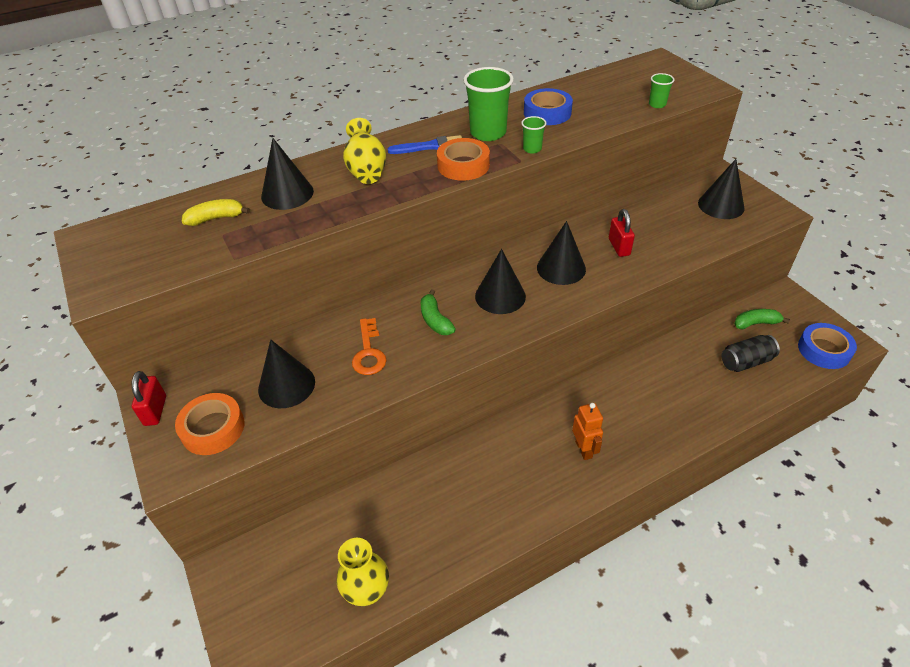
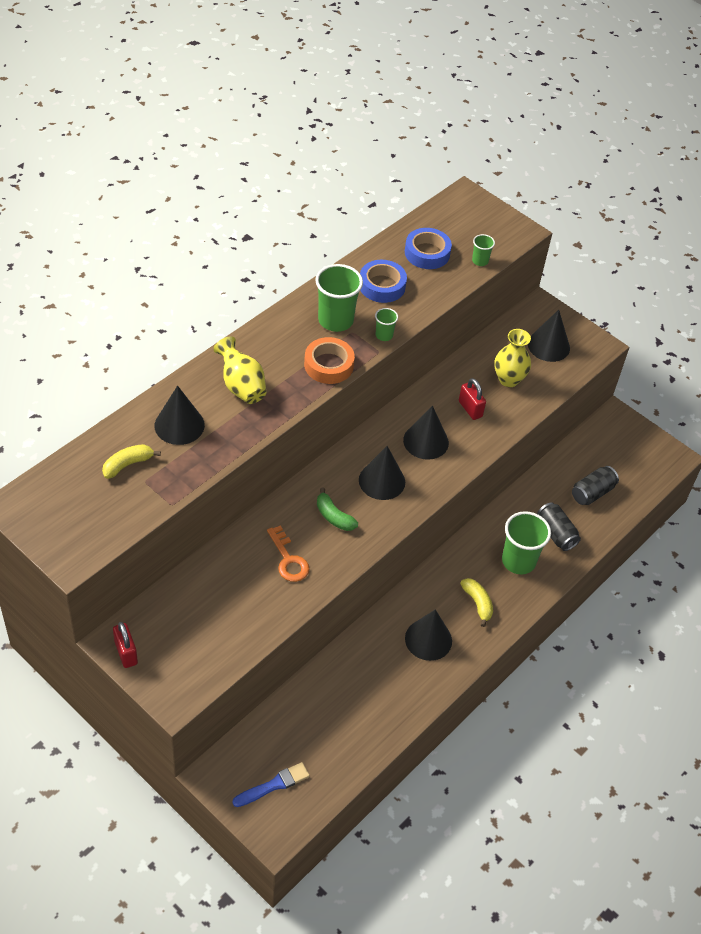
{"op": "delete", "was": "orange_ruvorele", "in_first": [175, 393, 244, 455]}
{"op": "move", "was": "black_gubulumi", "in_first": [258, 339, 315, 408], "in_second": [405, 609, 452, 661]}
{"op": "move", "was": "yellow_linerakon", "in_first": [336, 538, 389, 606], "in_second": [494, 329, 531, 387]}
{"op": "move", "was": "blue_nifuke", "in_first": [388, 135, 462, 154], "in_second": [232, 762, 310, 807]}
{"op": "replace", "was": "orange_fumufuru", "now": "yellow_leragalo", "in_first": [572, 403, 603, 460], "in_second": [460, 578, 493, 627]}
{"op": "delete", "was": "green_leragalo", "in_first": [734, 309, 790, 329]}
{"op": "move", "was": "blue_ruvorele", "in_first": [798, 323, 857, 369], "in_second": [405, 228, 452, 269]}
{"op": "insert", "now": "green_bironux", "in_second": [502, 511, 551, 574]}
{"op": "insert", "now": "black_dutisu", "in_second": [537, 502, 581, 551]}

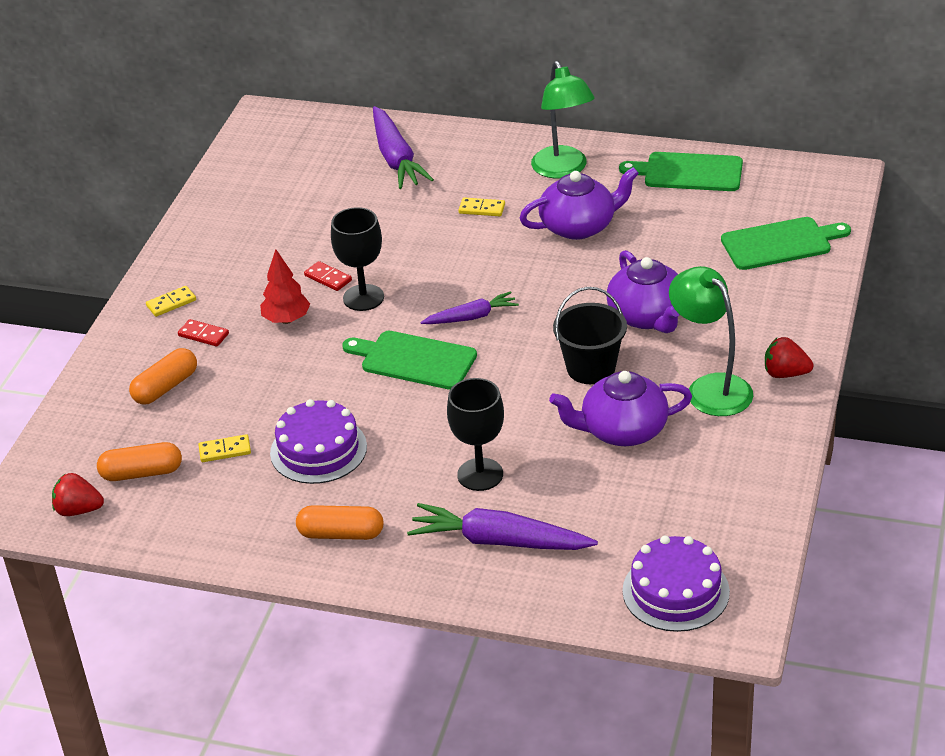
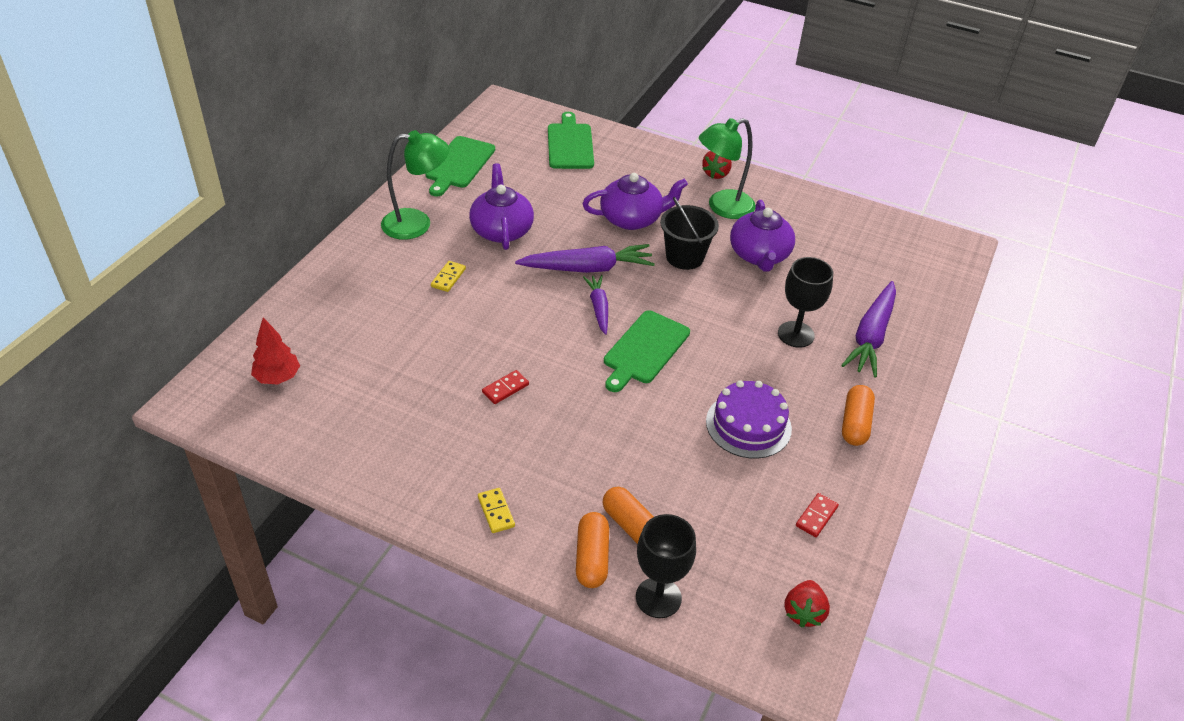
{"op": "move", "was": "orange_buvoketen", "in_first": [97, 442, 182, 481], "in_second": [576, 512, 609, 588]}
{"op": "move", "was": "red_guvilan", "in_first": [178, 319, 229, 347], "in_second": [796, 493, 839, 537]}
{"op": "delete", "was": "yellow_guvilan", "in_first": [198, 434, 251, 462]}
{"op": "move", "was": "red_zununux", "in_first": [260, 249, 310, 324], "in_second": [251, 317, 300, 384]}
{"op": "move", "was": "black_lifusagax", "in_first": [331, 207, 384, 311], "in_second": [636, 514, 696, 618]}
{"op": "move", "was": "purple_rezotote", "in_first": [373, 106, 434, 189], "in_second": [515, 244, 655, 273]}
{"op": "delete", "was": "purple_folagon", "in_first": [622, 536, 730, 632]}

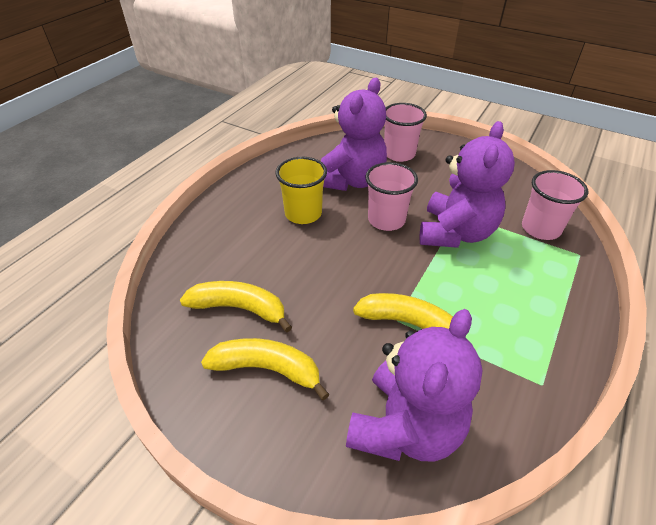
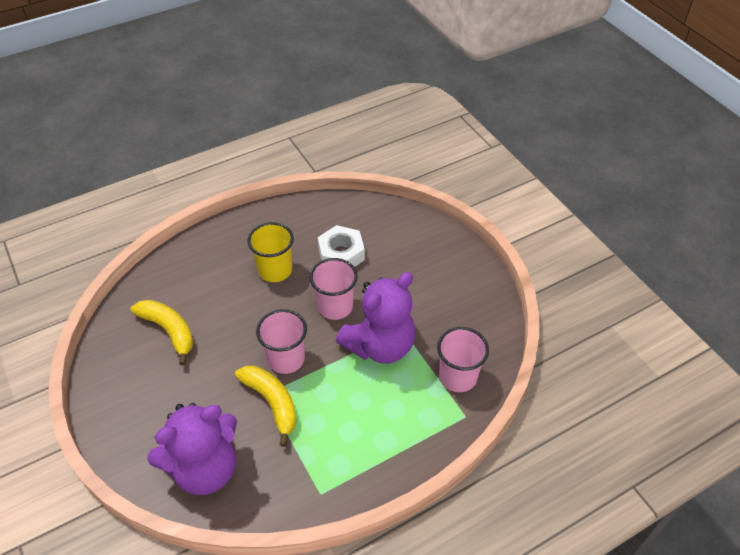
{"op": "delete", "was": "yellow_leragalo", "in_first": [201, 338, 329, 401]}
{"op": "replace", "was": "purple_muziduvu", "now": "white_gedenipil", "in_first": [321, 78, 387, 191], "in_second": [318, 225, 365, 267]}
{"op": "move", "was": "pink_bironux", "in_first": [384, 103, 427, 162], "in_second": [256, 309, 307, 374]}

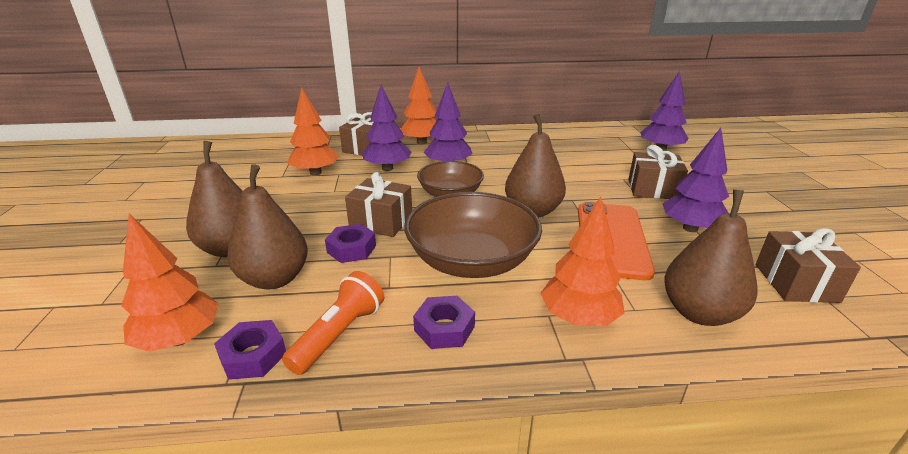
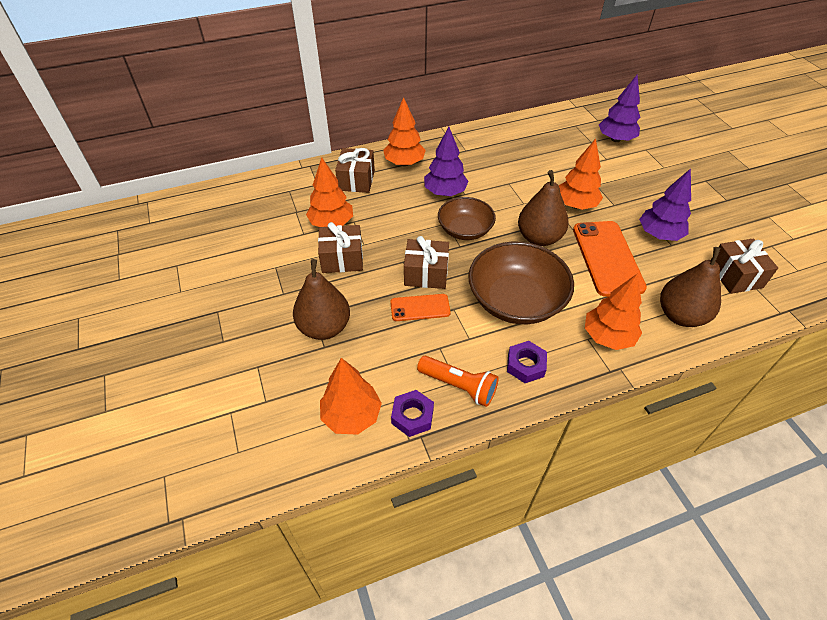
{"op": "delete", "was": "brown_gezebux", "in_first": [227, 164, 308, 289]}
{"op": "rotate", "was": "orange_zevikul", "in_first": [282, 271, 384, 375], "in_second": [417, 356, 499, 407], "clockwise": 105}
{"op": "replace", "was": "purple_gedenipil", "now": "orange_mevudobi", "in_first": [325, 224, 376, 263], "in_second": [390, 294, 451, 321]}
{"op": "delete", "was": "purple_zununux", "in_first": [362, 85, 411, 171]}
{"op": "move", "was": "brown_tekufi", "in_first": [628, 145, 688, 199], "in_second": [318, 222, 363, 273]}
{"op": "insert", "now": "orange_zununux", "in_second": [558, 139, 603, 210]}

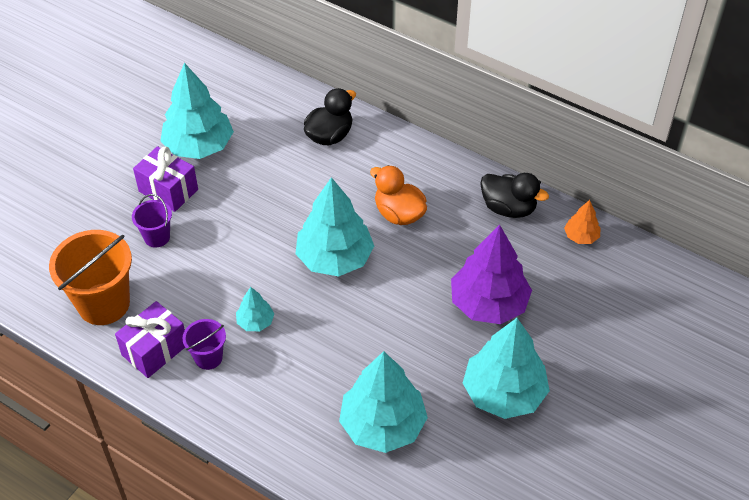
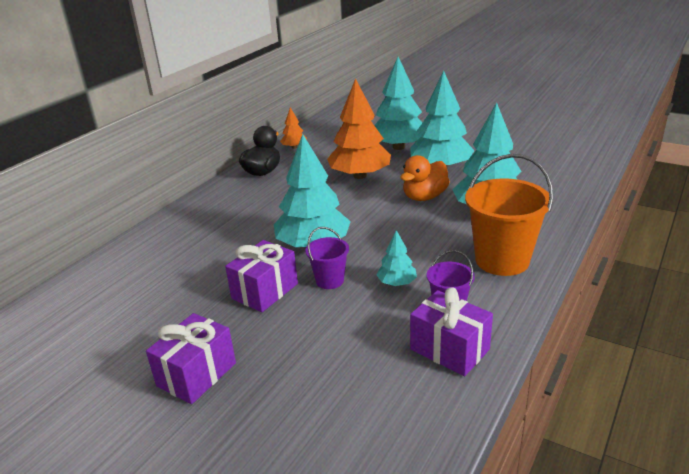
{"op": "move", "was": "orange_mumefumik", "in_first": [49, 230, 132, 325], "in_second": [465, 154, 553, 276]}
{"op": "move", "was": "purple_mumefumik", "in_first": [132, 194, 172, 248], "in_second": [306, 227, 349, 289]}
{"op": "move", "was": "turquoise_zununux", "in_first": [160, 63, 234, 159], "in_second": [374, 57, 423, 150]}
{"op": "delete", "was": "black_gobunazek", "in_first": [304, 88, 356, 145]}
{"op": "move", "was": "orange_gobunazek", "in_first": [370, 165, 427, 225], "in_second": [401, 155, 450, 201]}
{"op": "recolor", "was": "purple_zununux", "now": "orange_zununux", "in_first": [451, 225, 532, 324], "in_second": [327, 78, 391, 179]}
{"op": "insert", "now": "purple_tekufi", "in_second": [225, 240, 298, 312]}

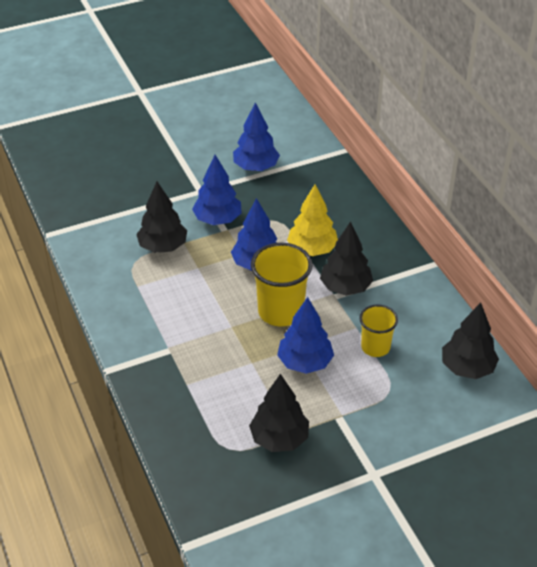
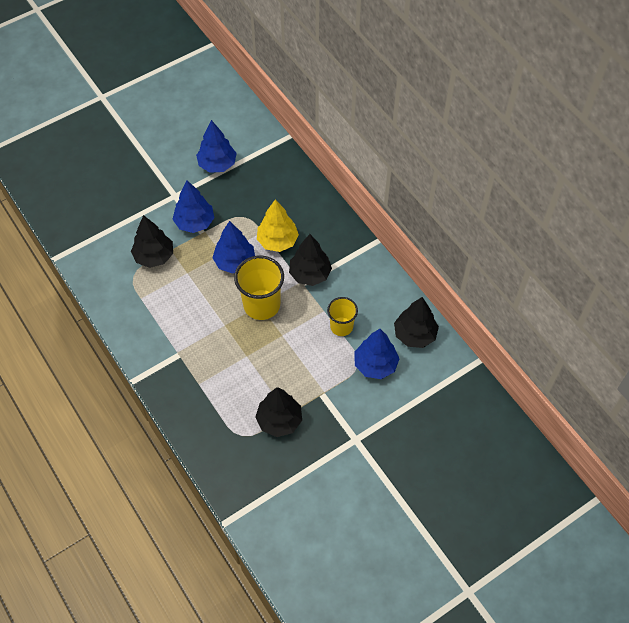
{"op": "move", "was": "blue_zununux", "in_first": [277, 297, 334, 374], "in_second": [354, 329, 399, 379]}

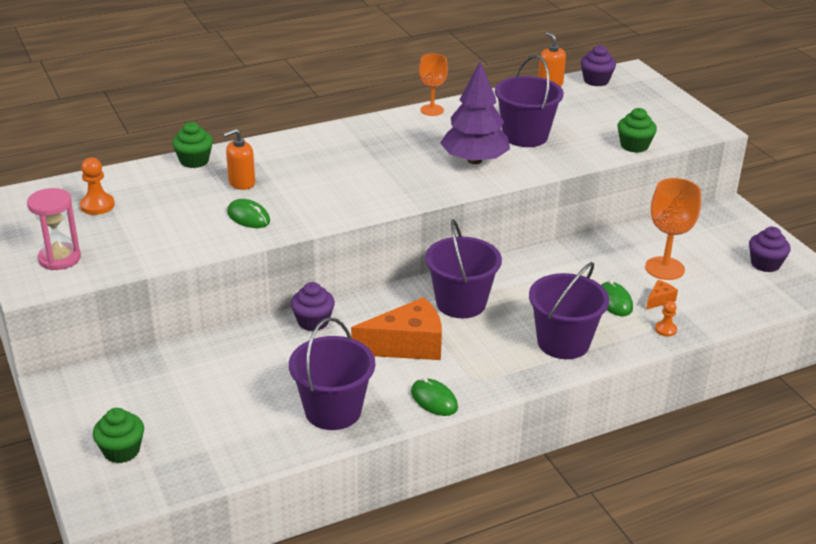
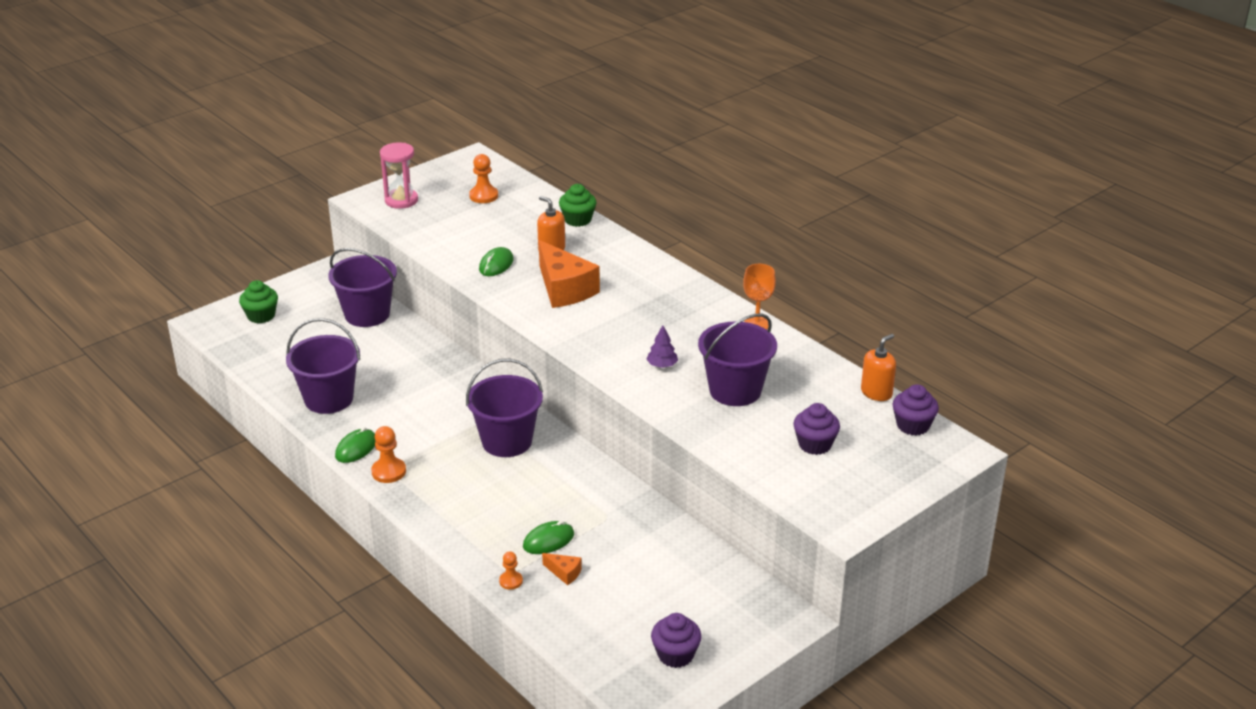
{"op": "move", "was": "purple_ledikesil", "in_first": [291, 282, 335, 331], "in_second": [794, 403, 840, 455]}
{"op": "move", "was": "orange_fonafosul", "in_first": [351, 297, 442, 360], "in_second": [539, 240, 600, 308]}
{"op": "resize", "was": "purple_zununux", "in_first": [440, 61, 510, 164], "in_second": [646, 325, 678, 368], "ratio": 0.42}
{"op": "move", "was": "purple_mumefumik", "in_first": [529, 262, 609, 359], "in_second": [328, 248, 397, 327]}
{"op": "delete", "was": "green_ledikesil", "in_first": [617, 108, 657, 153]}
{"op": "delete", "was": "orange_lifusagax", "in_first": [645, 178, 701, 280]}
{"op": "insert", "now": "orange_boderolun", "in_second": [371, 426, 406, 483]}

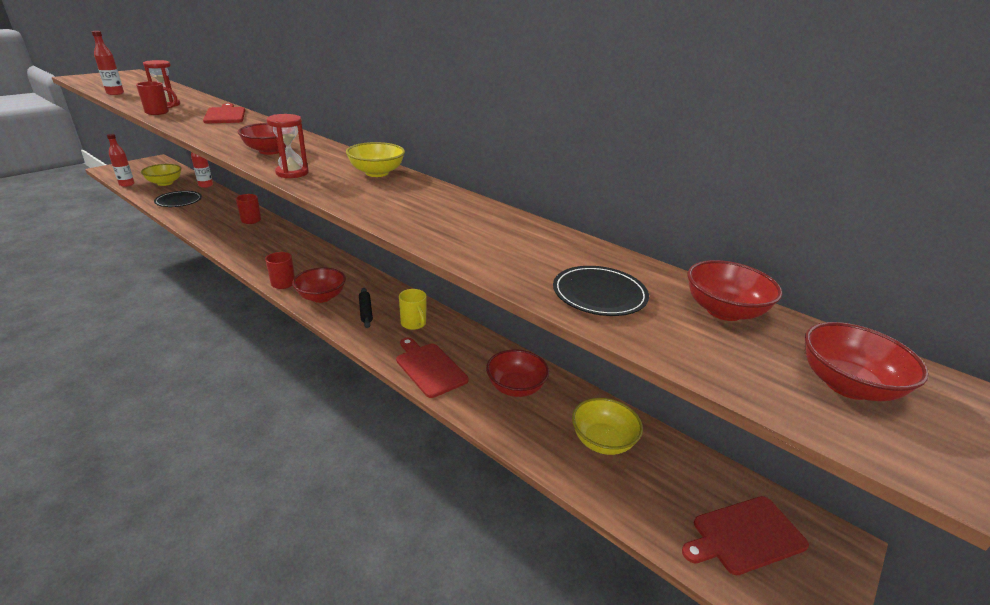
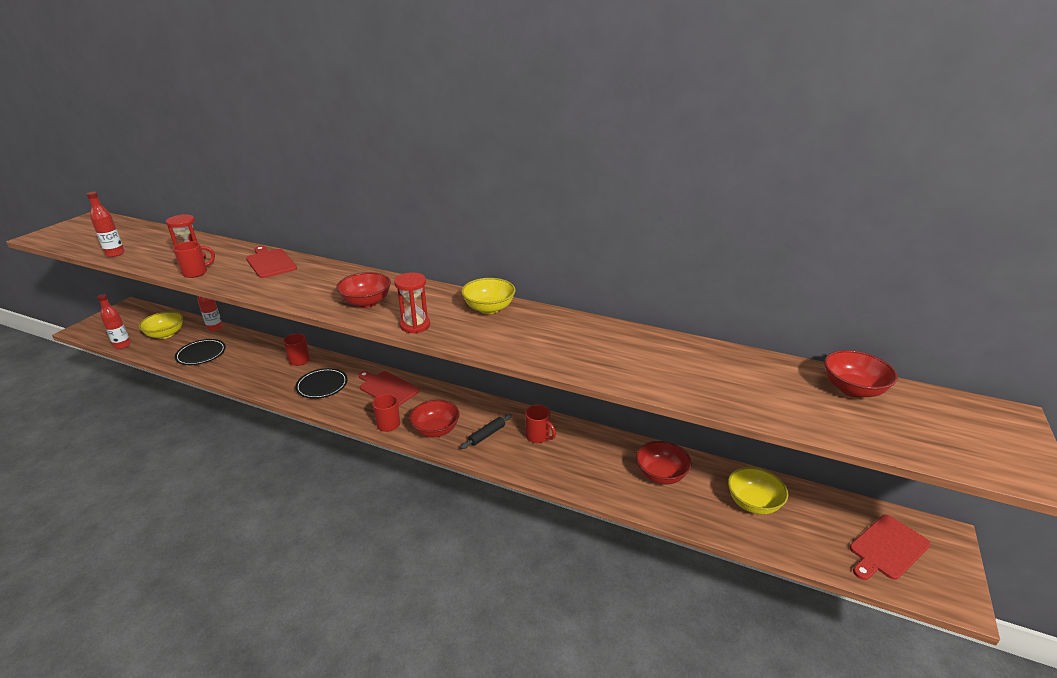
{"op": "rotate", "was": "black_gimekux", "in_first": [359, 288, 373, 328], "in_second": [460, 414, 512, 449], "clockwise": 75}
{"op": "move", "was": "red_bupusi", "in_first": [396, 338, 469, 398], "in_second": [359, 371, 419, 406]}
{"op": "recolor", "was": "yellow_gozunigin", "now": "red_gozunigin", "in_first": [399, 289, 427, 330], "in_second": [525, 405, 556, 443]}
{"op": "move", "was": "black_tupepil", "in_first": [553, 266, 649, 316], "in_second": [295, 368, 348, 399]}
{"op": "delete", "was": "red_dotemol", "in_first": [805, 322, 929, 401]}

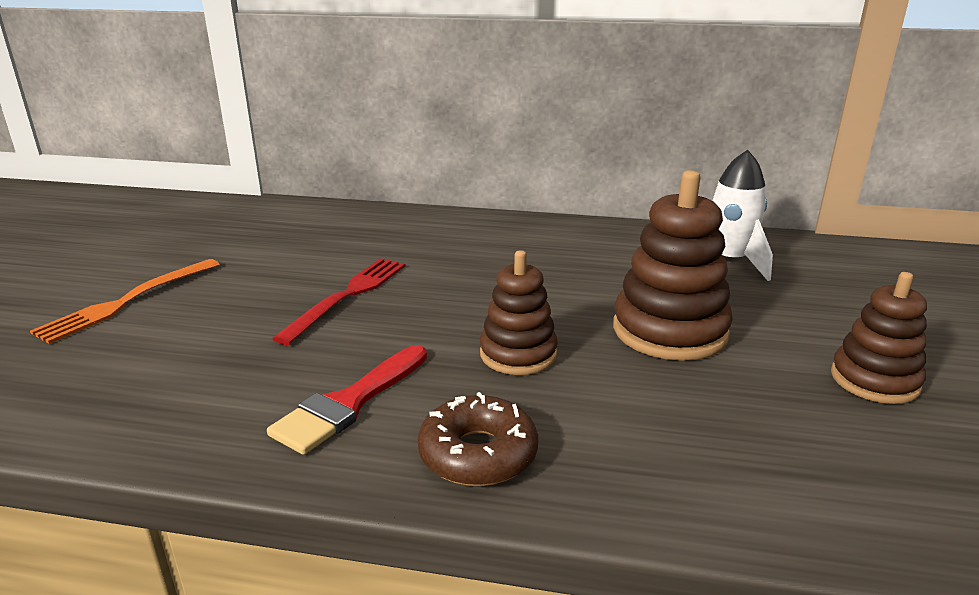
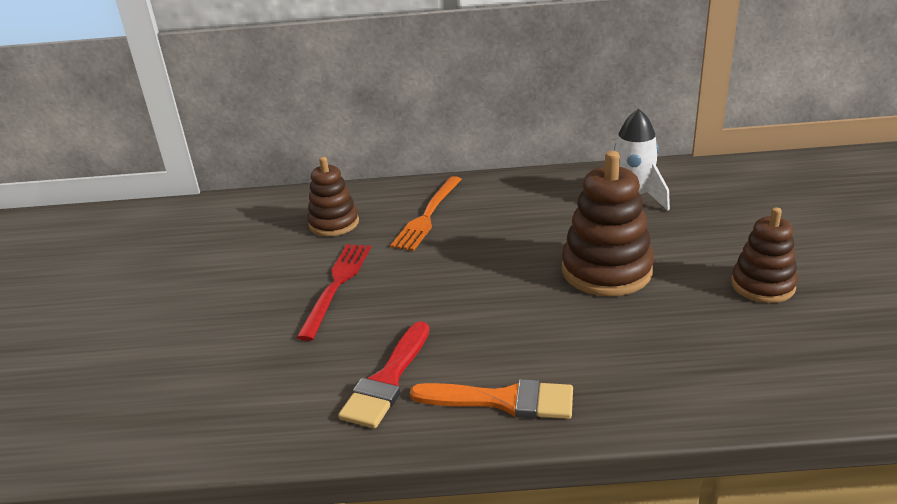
{"op": "move", "was": "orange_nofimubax", "in_first": [30, 259, 220, 344], "in_second": [390, 176, 462, 251]}
{"op": "replace", "was": "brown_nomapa", "now": "orange_nifuke", "in_first": [417, 392, 538, 486], "in_second": [410, 379, 573, 419]}
{"op": "move", "was": "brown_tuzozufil", "in_first": [480, 250, 558, 375], "in_second": [307, 157, 359, 236]}

